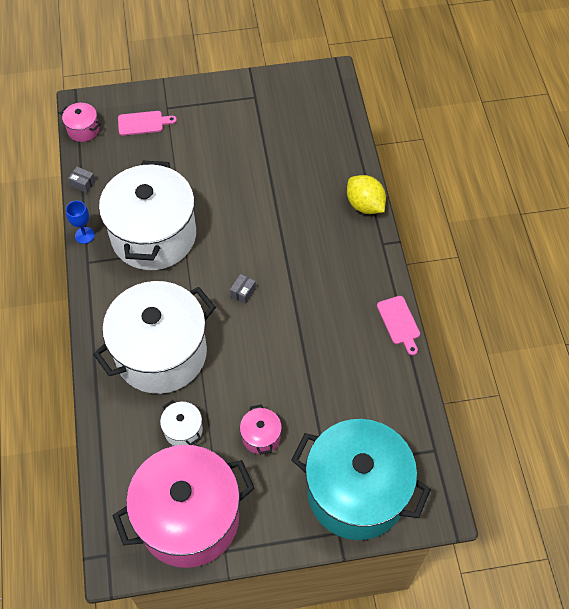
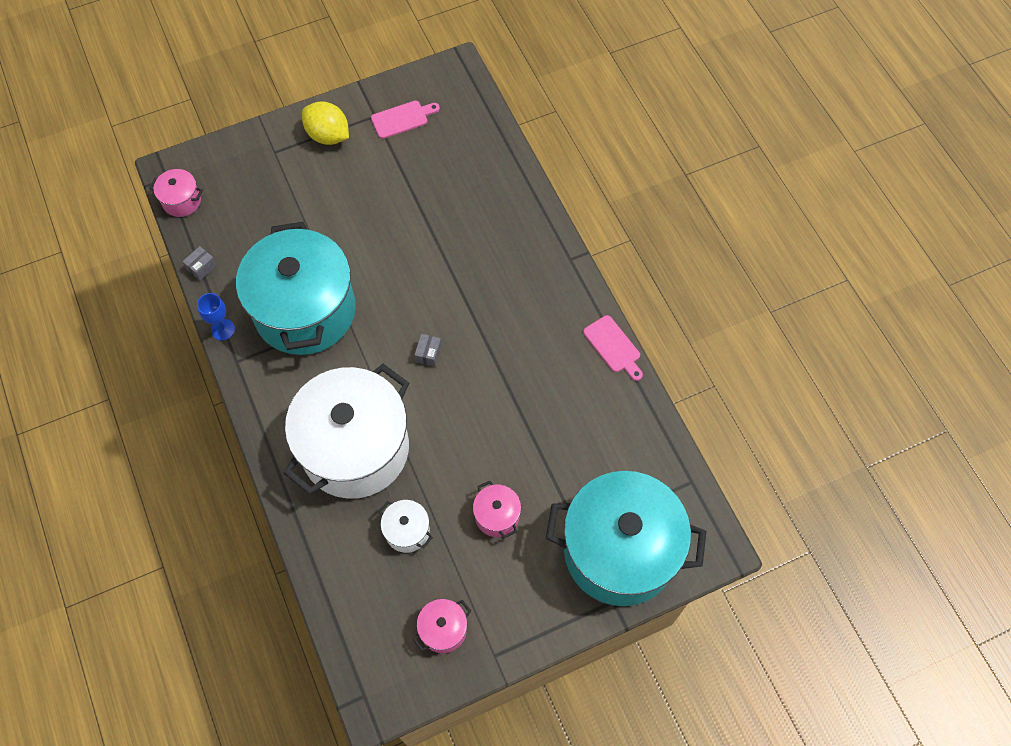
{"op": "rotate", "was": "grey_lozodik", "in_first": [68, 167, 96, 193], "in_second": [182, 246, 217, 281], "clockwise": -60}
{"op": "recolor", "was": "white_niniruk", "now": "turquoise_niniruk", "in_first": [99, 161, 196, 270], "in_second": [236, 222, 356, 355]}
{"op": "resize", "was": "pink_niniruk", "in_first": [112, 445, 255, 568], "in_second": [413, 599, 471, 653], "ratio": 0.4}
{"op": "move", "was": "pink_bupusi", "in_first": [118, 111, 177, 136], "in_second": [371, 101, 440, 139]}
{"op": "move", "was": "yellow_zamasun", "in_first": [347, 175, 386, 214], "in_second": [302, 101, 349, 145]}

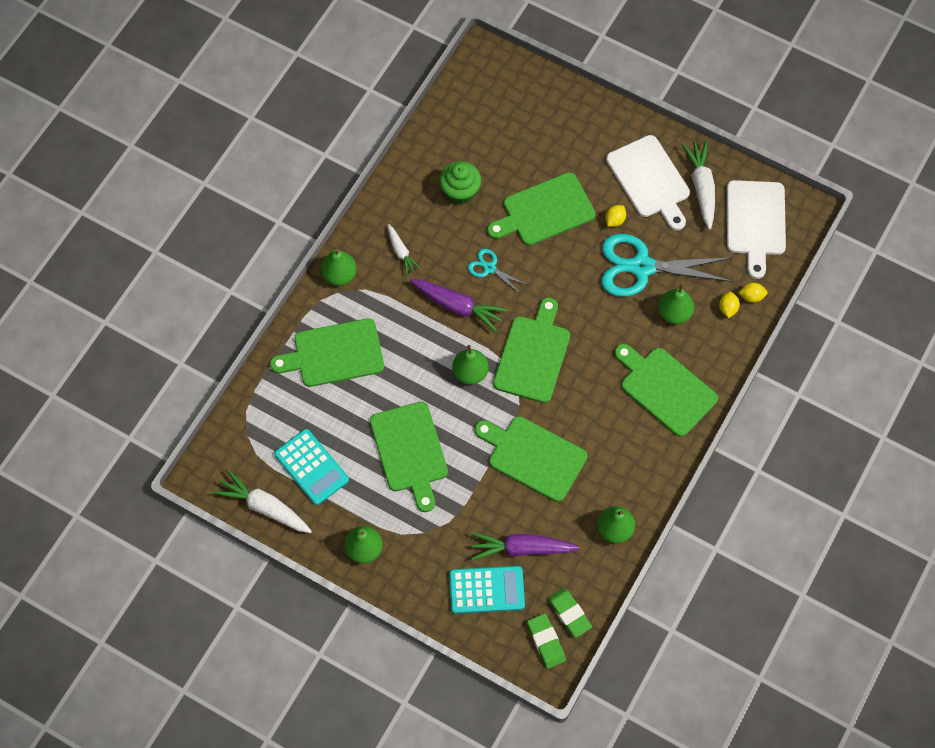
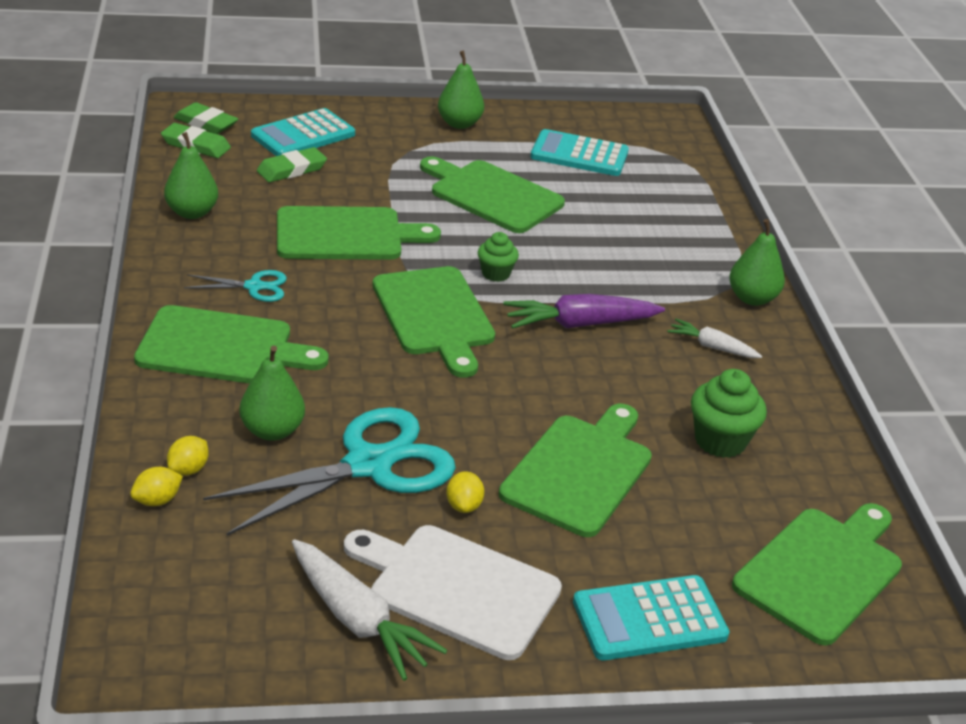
{"op": "delete", "was": "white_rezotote", "in_first": [213, 470, 312, 533]}
{"op": "move", "was": "green_bupusi", "in_first": [270, 318, 384, 387], "in_second": [732, 503, 902, 646]}
{"op": "replace", "was": "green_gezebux", "now": "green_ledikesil", "in_first": [452, 345, 489, 385], "in_second": [478, 232, 519, 282]}
{"op": "move", "was": "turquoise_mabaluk", "in_first": [468, 249, 528, 294], "in_second": [184, 270, 287, 302]}
{"op": "replace", "was": "purple_rezotote", "now": "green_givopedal", "in_first": [471, 532, 580, 560], "in_second": [257, 147, 327, 182]}
{"op": "rotate", "was": "yellow_zamasun", "in_first": [719, 292, 740, 318], "in_second": [167, 436, 209, 476], "clockwise": 60}
{"op": "delete", "was": "white_bupusi", "in_first": [727, 180, 786, 279]}
{"op": "insert", "now": "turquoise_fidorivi", "in_second": [573, 575, 729, 660]}

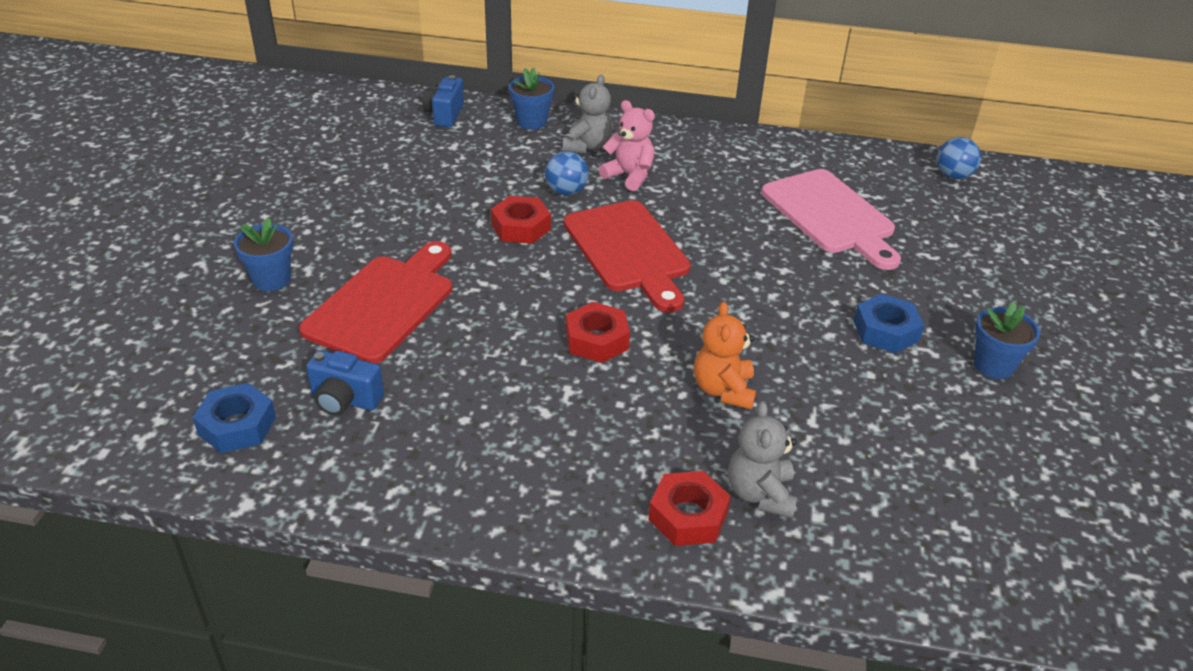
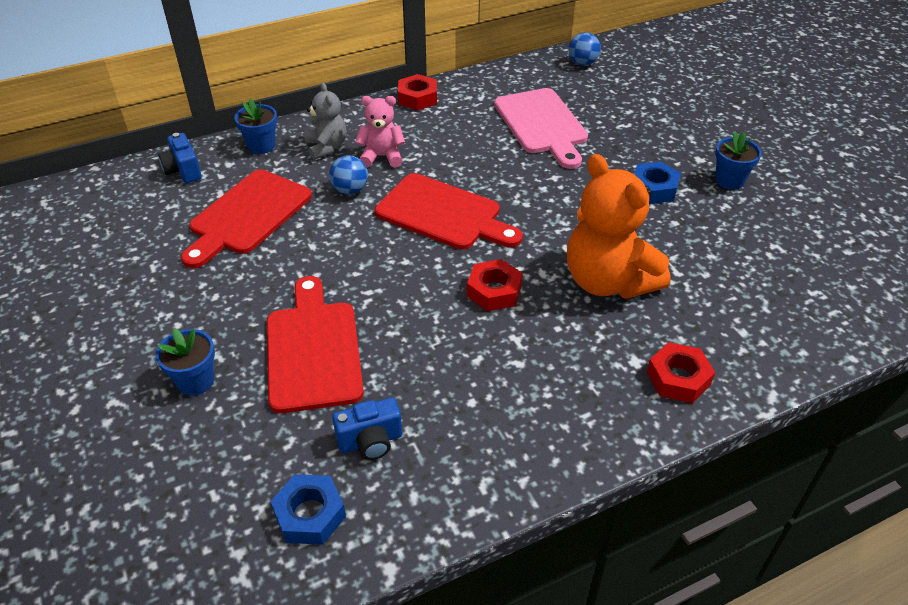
{"op": "move", "was": "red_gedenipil", "in_first": [491, 196, 551, 244], "in_second": [398, 74, 437, 110]}
{"op": "resize", "was": "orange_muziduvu", "in_first": [694, 302, 756, 409], "in_second": [567, 154, 670, 299], "ratio": 1.85}
{"op": "delete", "was": "grey_muziduvu", "in_first": [729, 401, 798, 518]}
{"op": "rotate", "was": "pink_bupusi", "in_first": [762, 169, 901, 270], "in_second": [494, 88, 588, 169], "clockwise": 45}
{"op": "insert", "now": "red_bupusi", "in_second": [181, 170, 312, 268]}

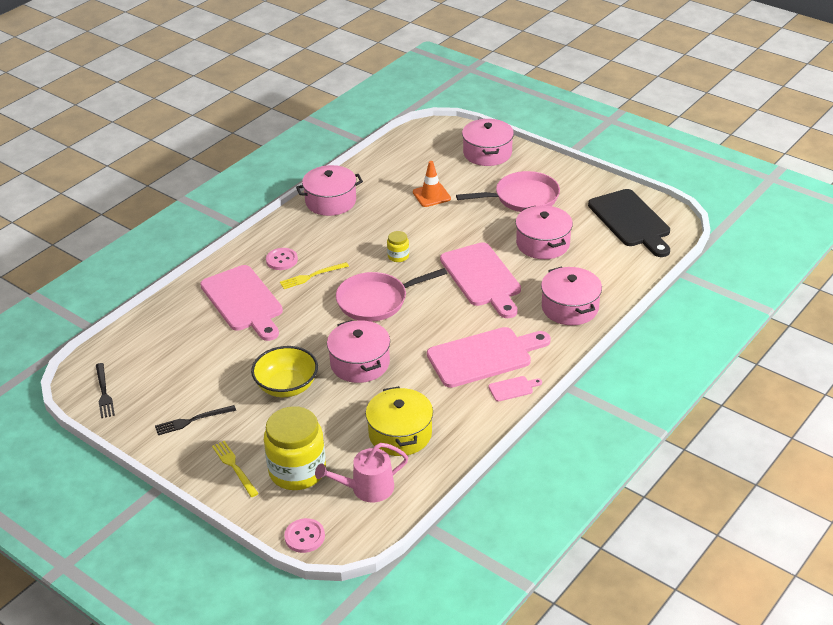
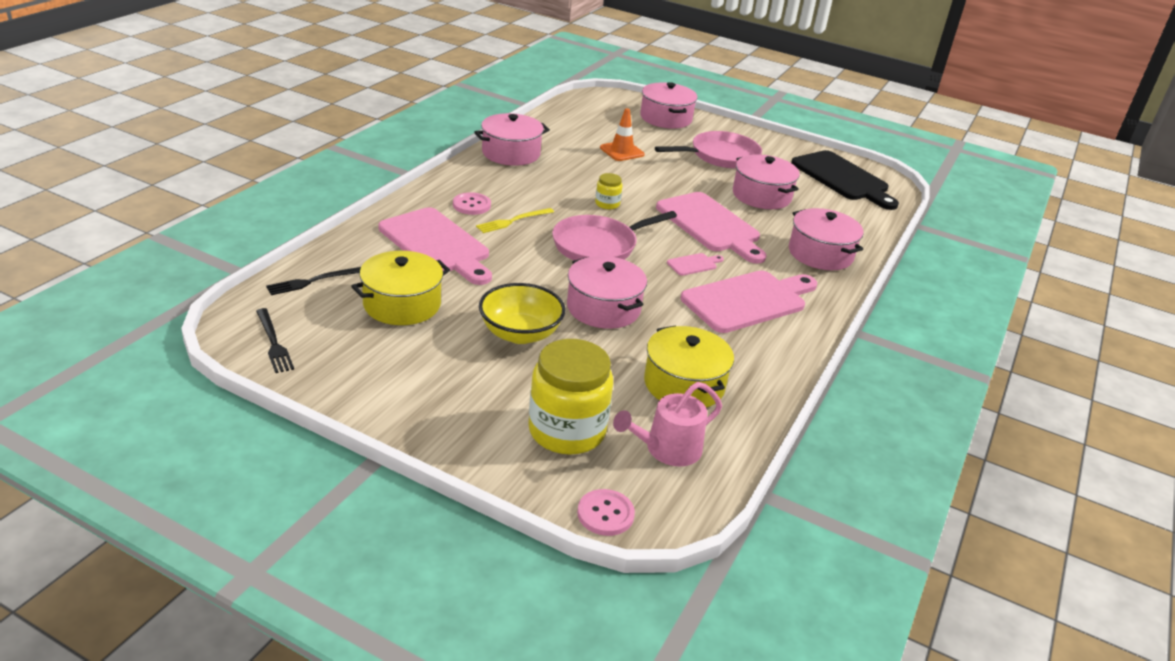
{"op": "move", "was": "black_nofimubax", "in_first": [155, 405, 236, 435], "in_second": [266, 267, 361, 295]}
{"op": "delete", "was": "yellow_nofimubax", "in_first": [212, 441, 259, 497]}
{"op": "move", "was": "pink_bupusi", "in_first": [488, 376, 542, 402], "in_second": [667, 253, 724, 276]}
{"op": "insert", "now": "yellow_niniruk", "in_second": [351, 251, 450, 325]}

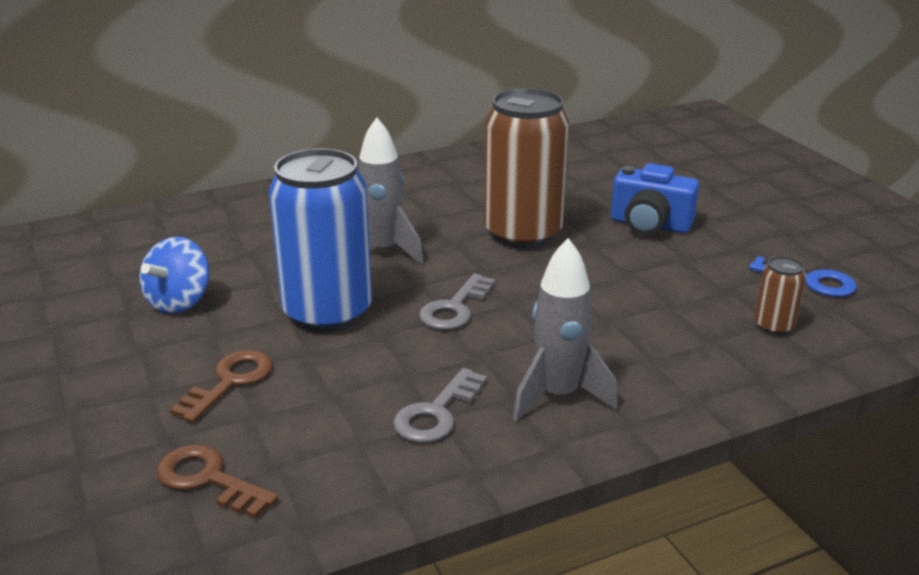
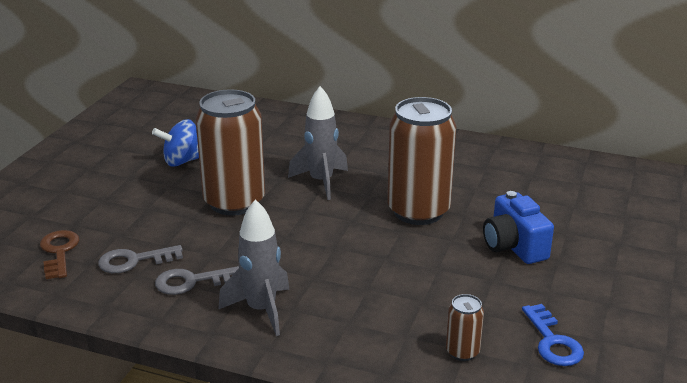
{"op": "delete", "was": "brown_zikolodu", "in_first": [170, 350, 273, 423]}
{"op": "recolor", "was": "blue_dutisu", "now": "brown_dutisu", "in_first": [269, 149, 372, 333], "in_second": [196, 89, 265, 216]}
{"op": "move", "was": "grey_zikolodu", "in_first": [419, 274, 495, 330], "in_second": [98, 245, 183, 273]}

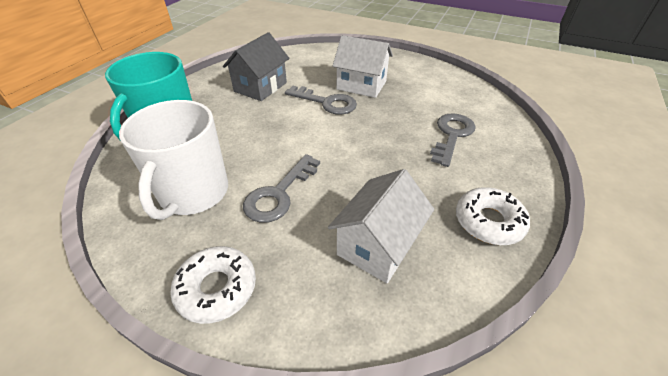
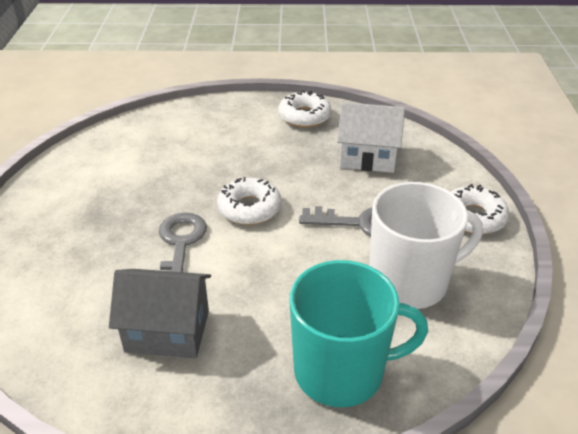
{"op": "delete", "was": "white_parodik", "in_first": [333, 35, 393, 98]}
{"op": "delete", "was": "grey_zikolodu", "in_first": [430, 113, 476, 167]}
{"op": "insert", "now": "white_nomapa", "in_second": [217, 177, 281, 225]}

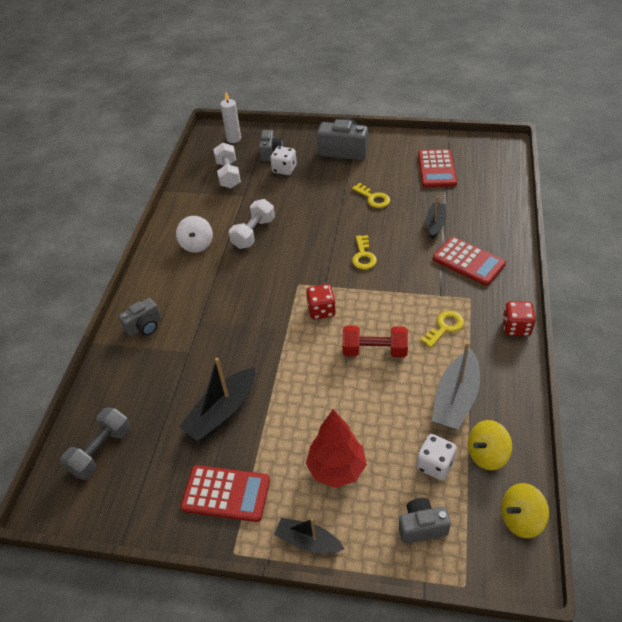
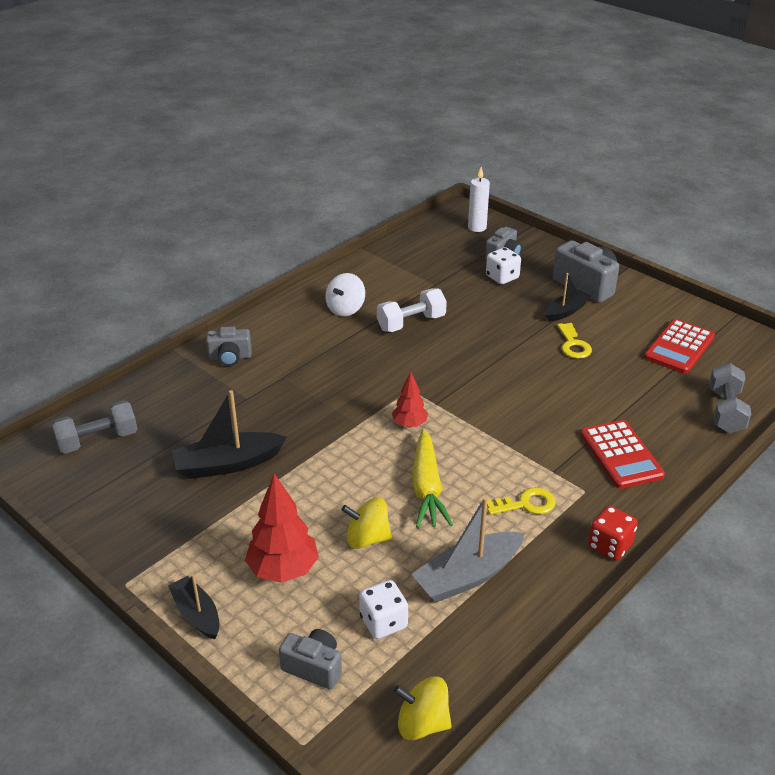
{"op": "delete", "was": "red_fidorivi", "in_first": [180, 465, 270, 522]}
{"op": "delete", "was": "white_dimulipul", "in_first": [213, 143, 241, 188]}
{"op": "replace", "was": "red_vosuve", "now": "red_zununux", "in_first": [306, 284, 336, 319], "in_second": [392, 372, 428, 427]}
{"op": "replace", "was": "red_dimulipul", "now": "yellow_rezotote", "in_first": [342, 326, 408, 358], "in_second": [412, 429, 453, 528]}
{"op": "delete", "was": "yellow_zikolodu", "in_first": [352, 235, 377, 270]}
{"op": "move", "was": "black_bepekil", "in_first": [426, 196, 446, 239], "in_second": [546, 273, 591, 322]}
{"op": "move", "was": "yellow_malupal", "in_first": [468, 420, 512, 470], "in_second": [341, 497, 392, 549]}
{"op": "insert", "now": "grey_dimulipul", "in_second": [709, 363, 751, 433]}

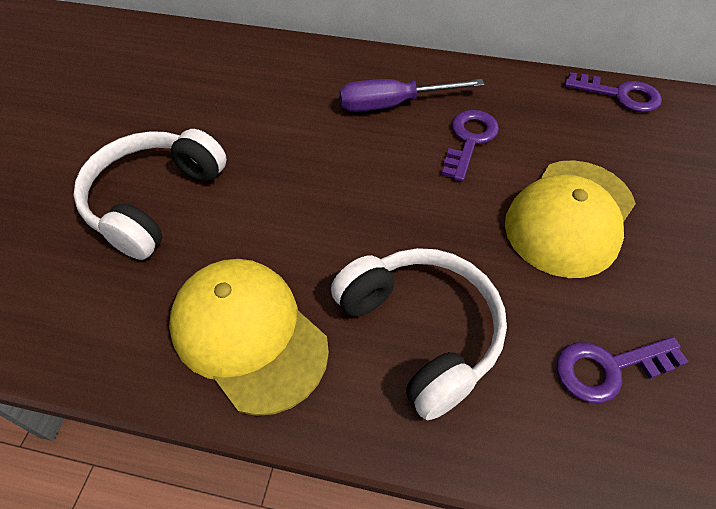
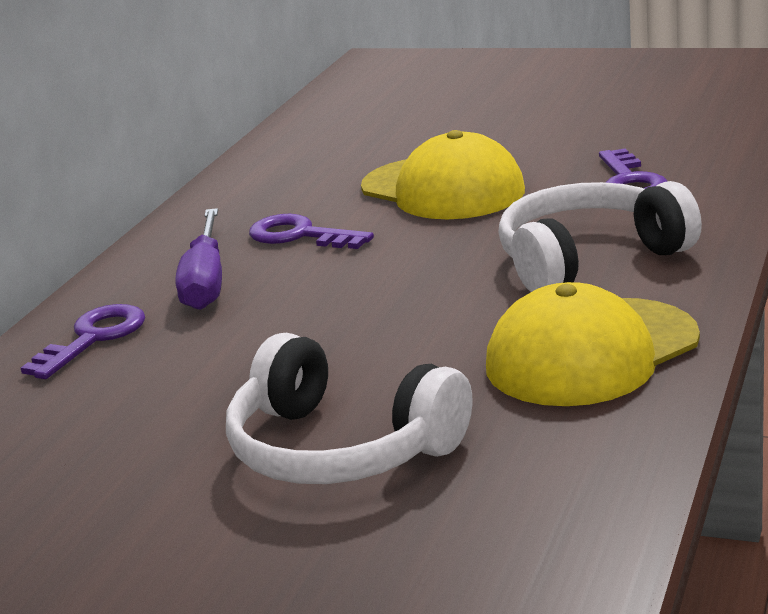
{"op": "move", "was": "purple_zikolodu", "in_first": [565, 72, 662, 112], "in_second": [21, 304, 145, 379]}

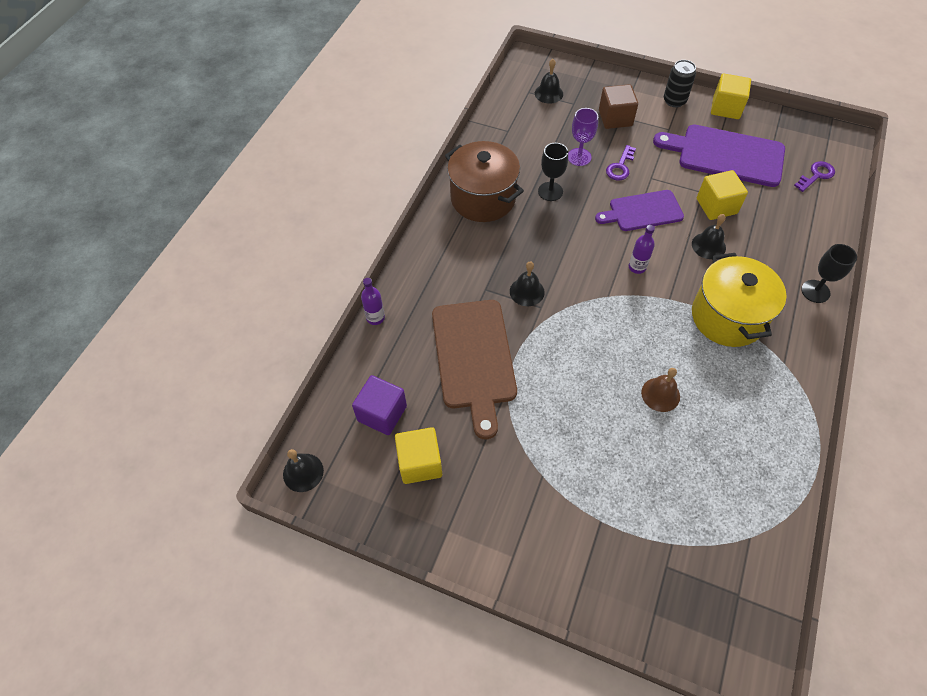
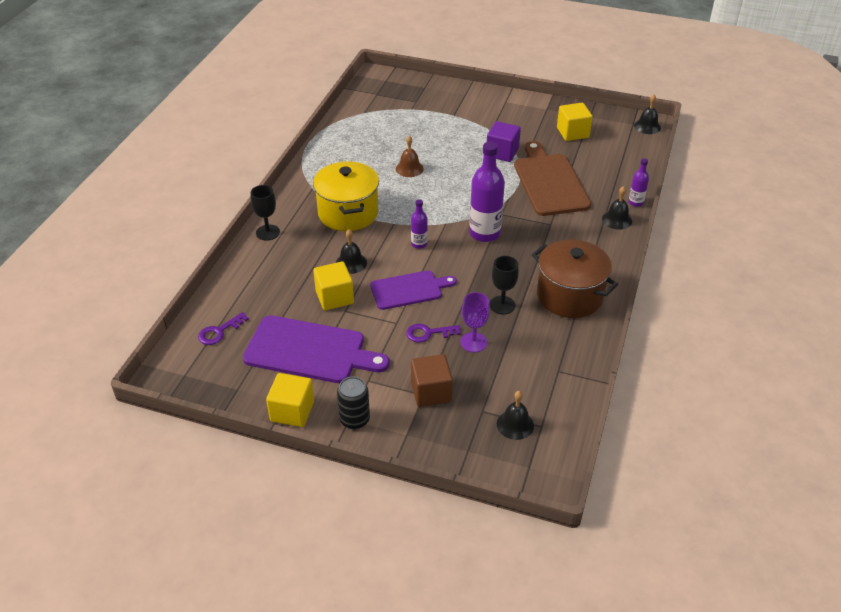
{"op": "move", "was": "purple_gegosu", "in_first": [352, 375, 407, 435], "in_second": [487, 121, 521, 162]}
{"op": "move", "was": "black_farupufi", "in_first": [510, 262, 545, 306], "in_second": [602, 186, 632, 230]}
{"op": "rotate", "was": "purple_zikolodu", "in_first": [606, 145, 636, 181], "in_second": [406, 324, 461, 343], "clockwise": -120}
{"op": "insert", "now": "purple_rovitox", "in_second": [469, 142, 505, 242]}

